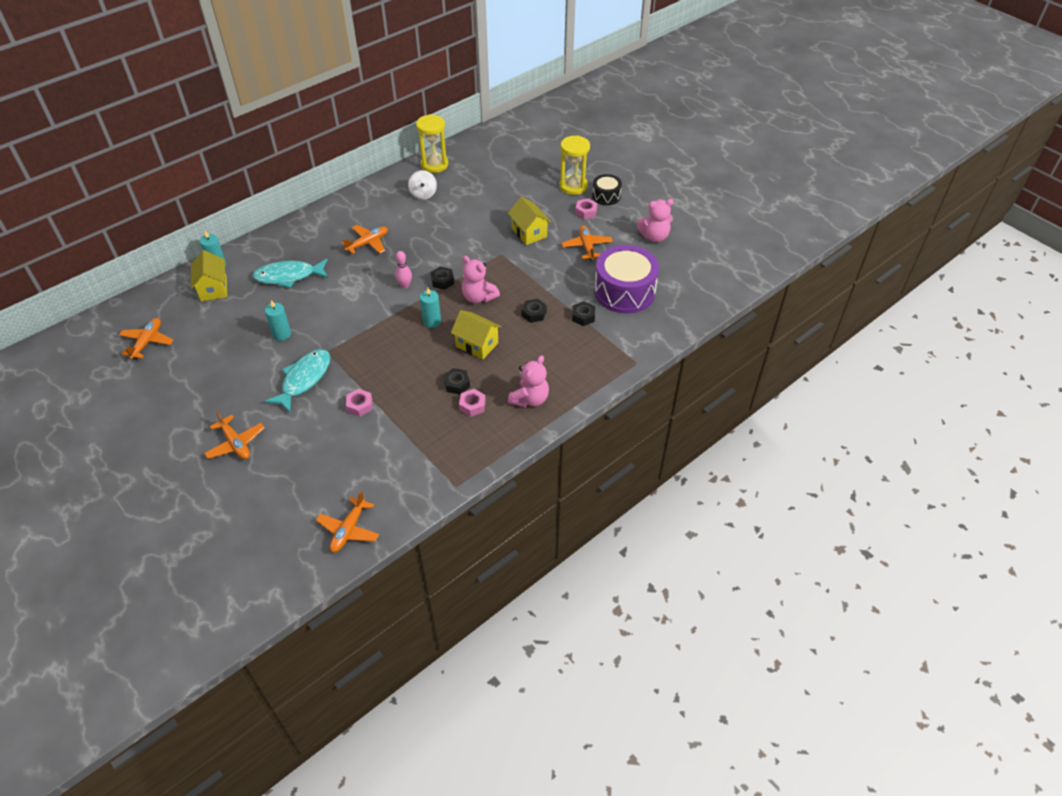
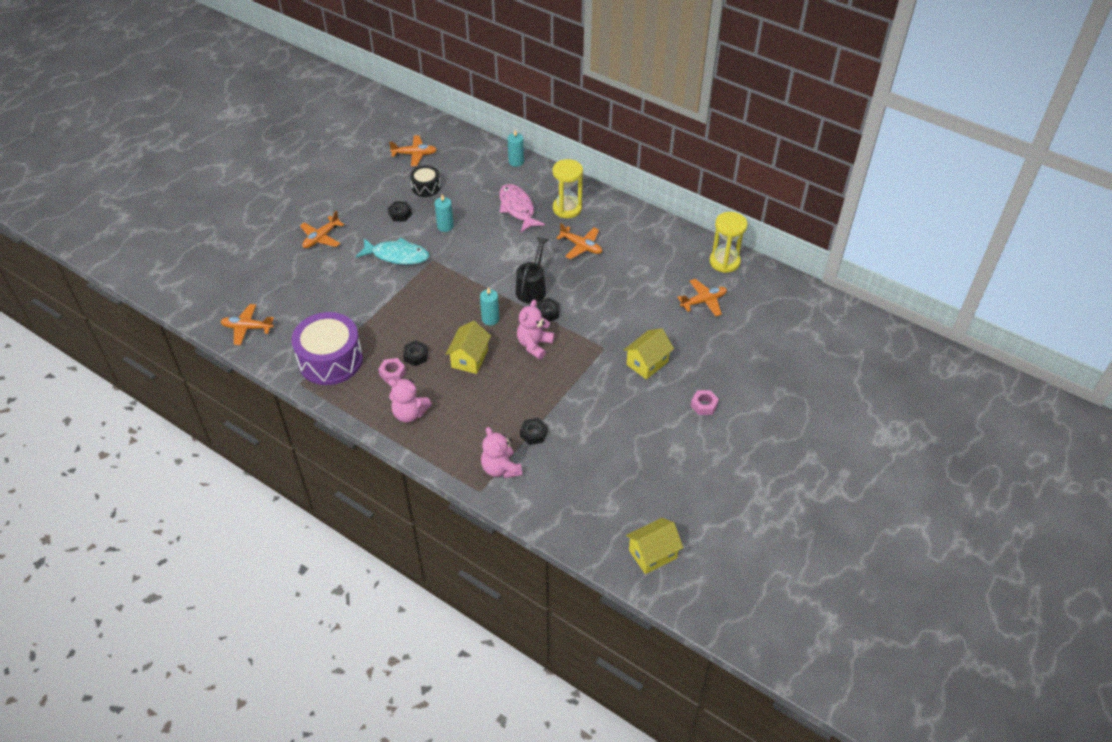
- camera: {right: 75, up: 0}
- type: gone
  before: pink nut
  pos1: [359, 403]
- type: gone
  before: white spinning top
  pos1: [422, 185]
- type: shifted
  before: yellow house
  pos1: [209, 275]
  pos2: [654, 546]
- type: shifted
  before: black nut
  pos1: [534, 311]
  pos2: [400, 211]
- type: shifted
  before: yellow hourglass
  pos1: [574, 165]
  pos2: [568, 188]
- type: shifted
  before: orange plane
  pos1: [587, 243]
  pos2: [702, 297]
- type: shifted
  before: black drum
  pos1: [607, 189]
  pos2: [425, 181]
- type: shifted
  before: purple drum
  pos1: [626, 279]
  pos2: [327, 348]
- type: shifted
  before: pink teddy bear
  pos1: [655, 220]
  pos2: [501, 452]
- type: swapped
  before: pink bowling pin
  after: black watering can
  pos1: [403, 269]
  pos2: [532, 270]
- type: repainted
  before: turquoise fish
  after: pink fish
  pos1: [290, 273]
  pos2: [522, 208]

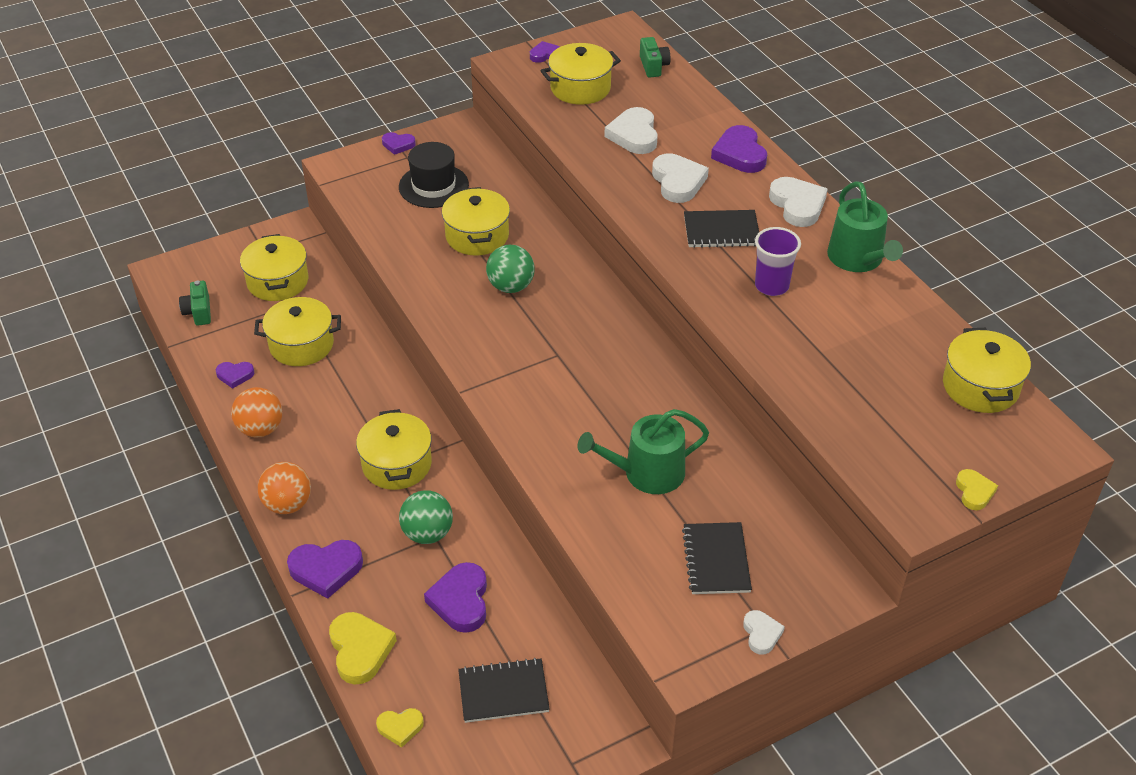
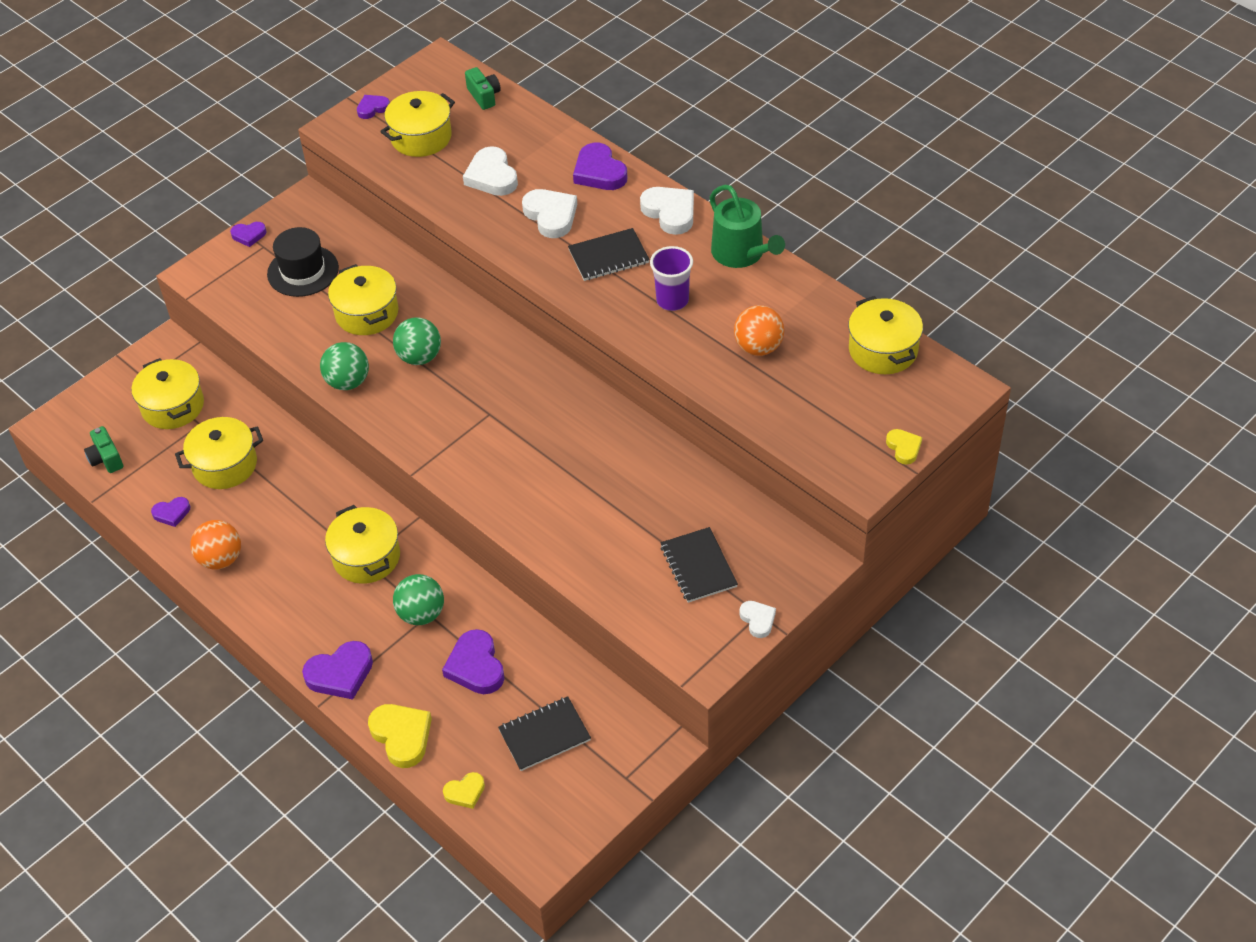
- camera: {right: -15, up: 5}
- type: gone
  before: green watering can
  pos1: [643, 451]
- type: new
  after: green ball
  pos2: [344, 366]
- type: shifted
  before: orange ball
  pos1: [284, 488]
  pos2: [759, 330]

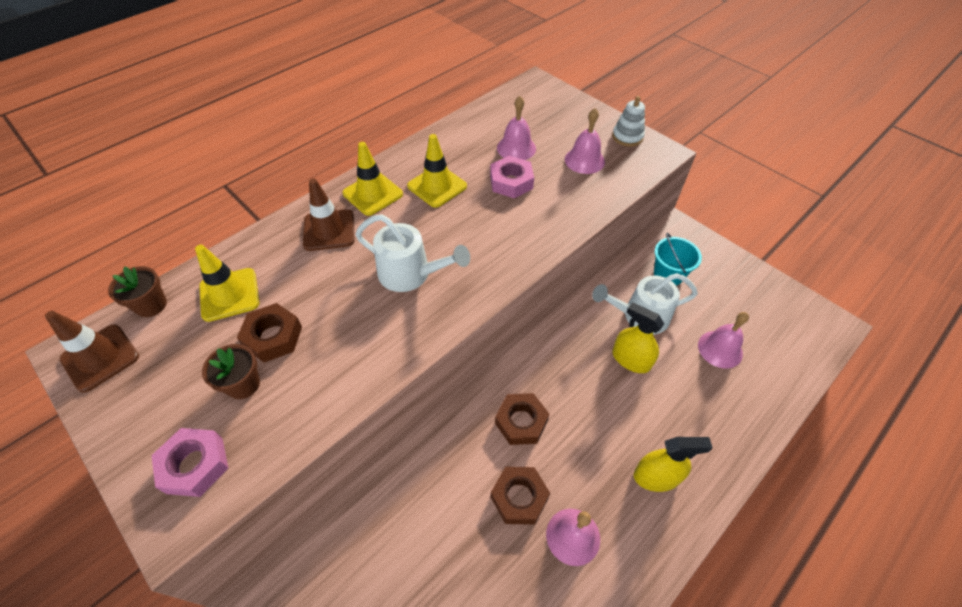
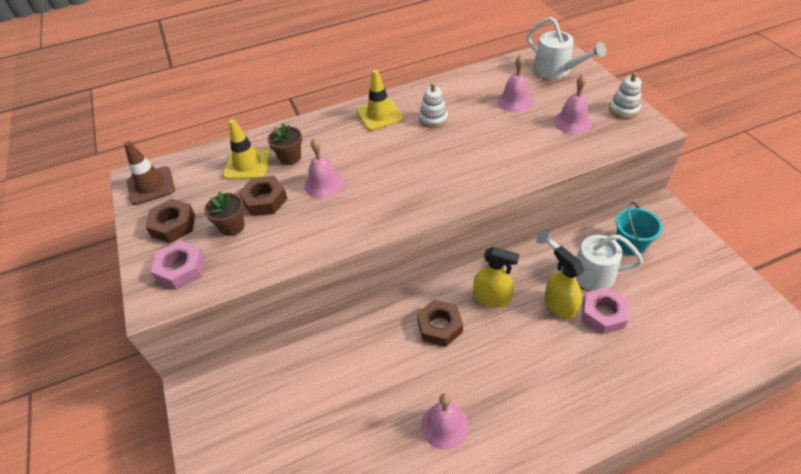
- camera: {right: 25, up: -5}
- type: gone
  before: brown traffic cone
  pos1: [329, 215]
- type: shifted
  before: brown flower pot
  pos1: [137, 291]
  pos2: [285, 144]
- type: shifted
  before: white watering can
  pos1: [412, 253]
  pos2: [566, 48]
- type: shifted
  before: pink nut
  pos1: [512, 177]
  pos2: [605, 310]
- type: shifted
  before: brown nut
  pos1: [520, 496]
  pos2: [170, 221]
- type: shifted
  before: yellow spray bottle
  pos1: [673, 464]
  pos2: [496, 277]
- type: shifted
  before: pink bell
  pos1: [723, 340]
  pos2: [324, 168]
- type: swapped
  before: yellow traffic cone
  after: white stacking toy
  pos1: [437, 171]
  pos2: [433, 105]

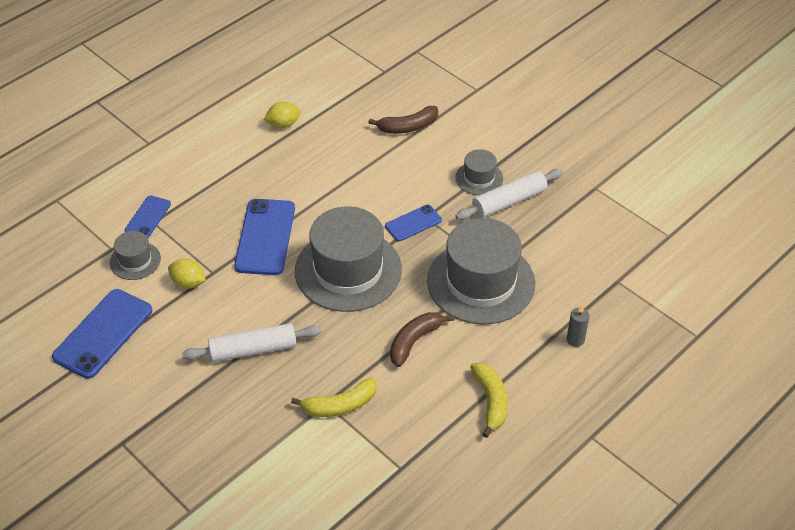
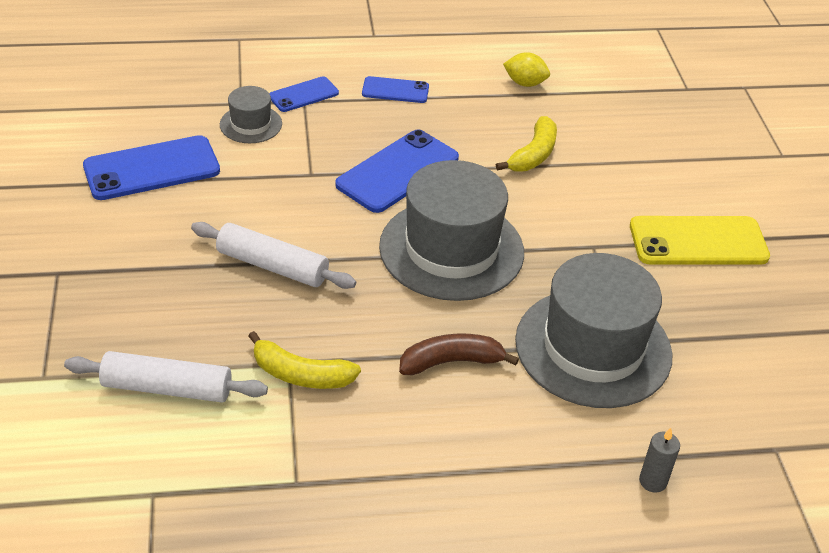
- camera: {right: 35, up: -5}
- type: gone
  before: yellow lemon
  pos1: [187, 273]
- type: gone
  before: brown banana
  pos1: [403, 120]
- type: shifted
  before: blue phone
  pos1: [413, 223]
  pos2: [395, 89]
- type: shifted
  before: white rolling pin
  pos1: [509, 194]
  pos2: [166, 377]
- type: shifted
  before: yellow banana
  pos1: [489, 400]
  pos2: [526, 143]
- type: swapped
  before: grey hat
  after: yellow phone
  pos1: [479, 172]
  pos2: [700, 240]

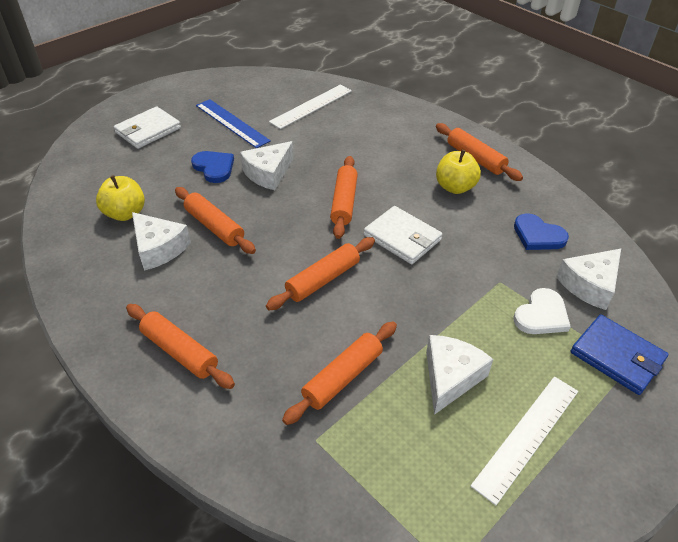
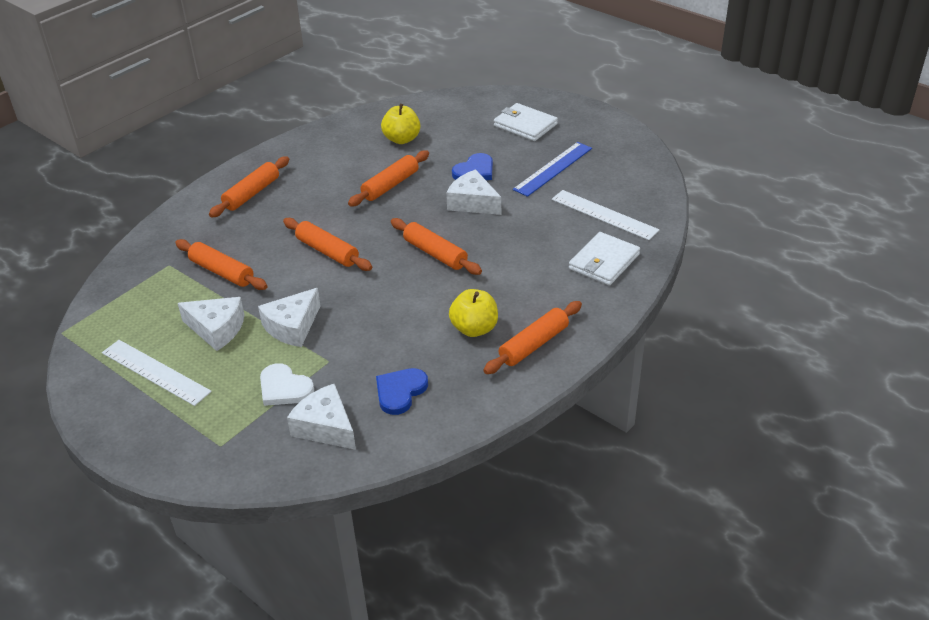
- camera: {right: 85, up: -5}
- type: gone
  before: blue wallet
  pos1: [619, 355]
- type: shifted
  before: white cheese
  pos1: [161, 241]
  pos2: [289, 317]
- type: shifted
  before: white wallet
  pos1: [403, 235]
  pos2: [604, 258]
- type: rotated
  before: orange rolling pin
  pos1: [344, 197]
  pos2: [436, 246]
  turn: 45

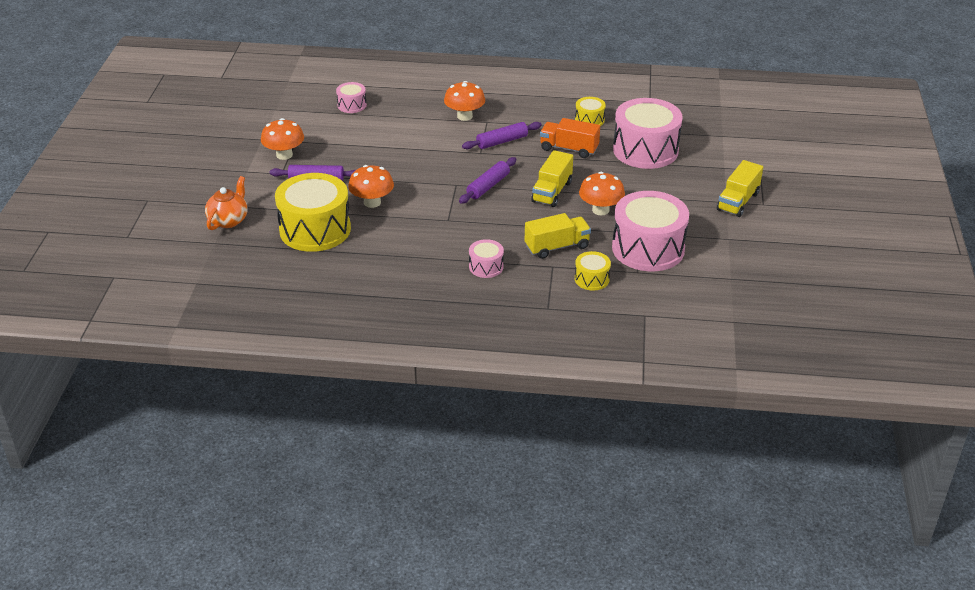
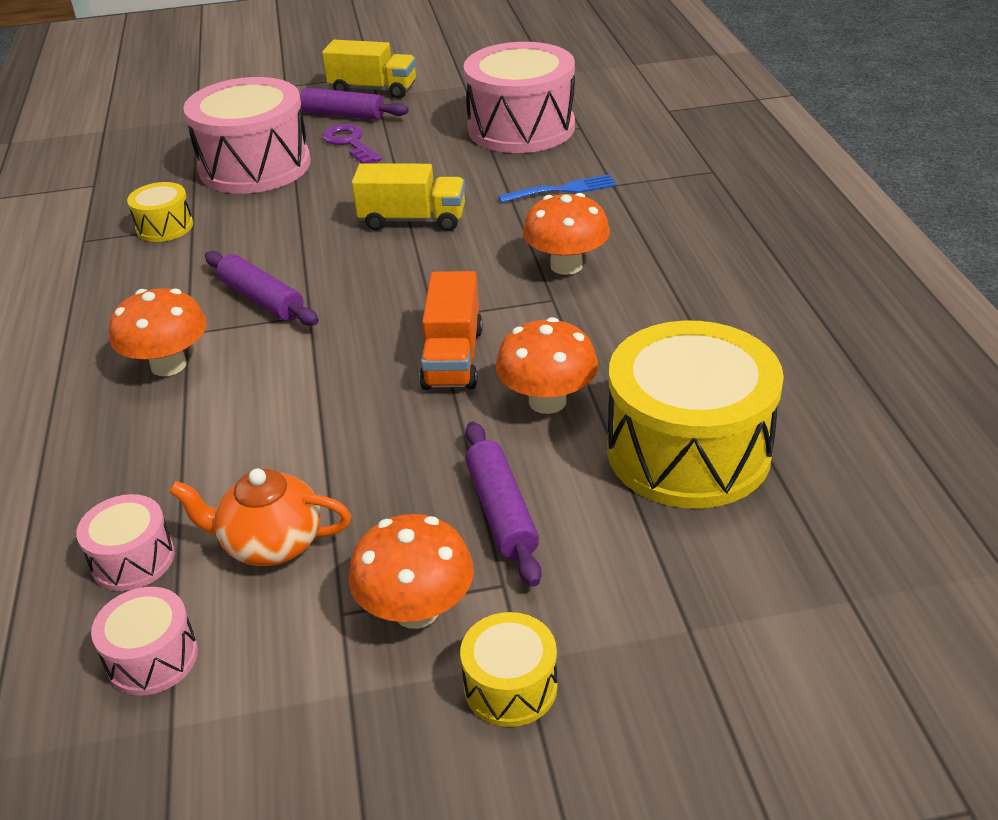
- camera: {right: -105, up: 0}
- type: new
  after: purple key
  pos2: [352, 143]
- type: shifted
  before: orange teapot
  pos1: [226, 203]
  pos2: [260, 517]
- type: shifted
  before: purple rolling pin
  pos1: [487, 180]
  pos2: [354, 104]
- type: shifted
  before: pink drum
  pos1: [486, 258]
  pos2: [144, 641]
- type: shifted
  before: orange truck
  pos1: [570, 138]
  pos2: [451, 330]
- type: shifted
  before: yellow drum
  pos1: [593, 271]
  pos2: [509, 669]
- type: shifted
  before: orange mushroom
  pos1: [602, 193]
  pos2: [566, 234]
- type: swapped
  before: yellow truck
  after: blue fork
  pos1: [558, 236]
  pos2: [557, 189]

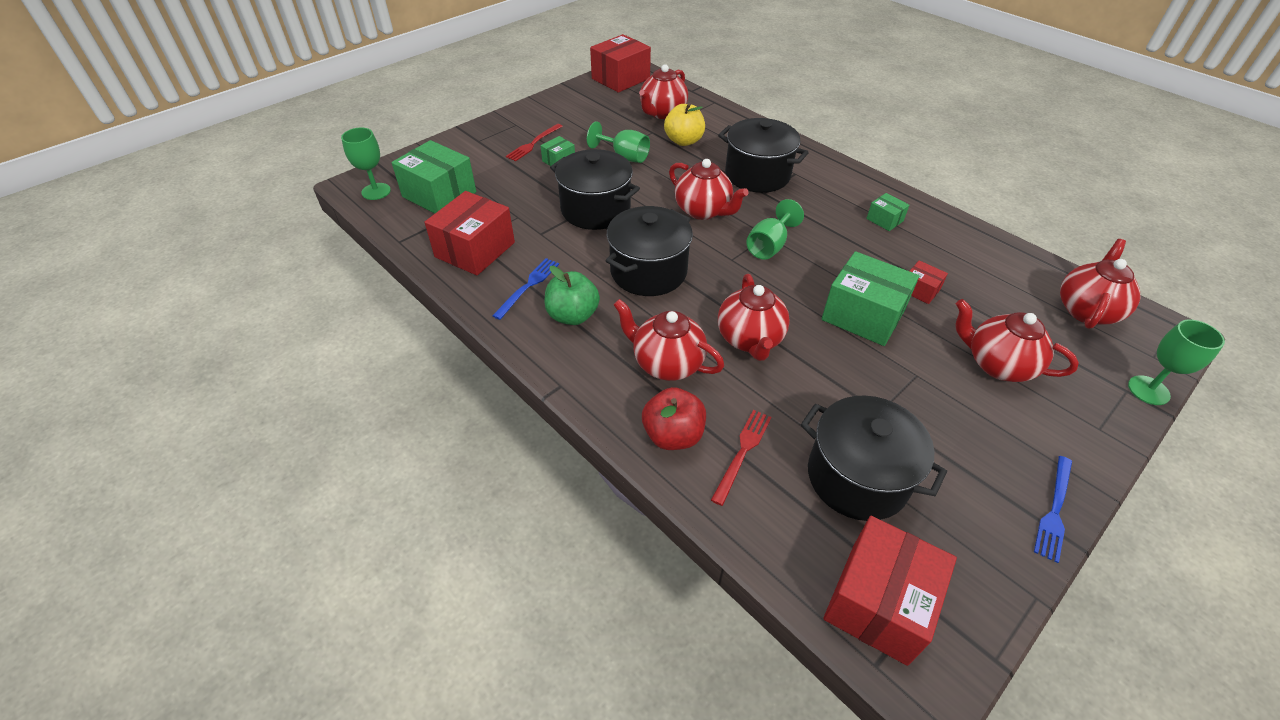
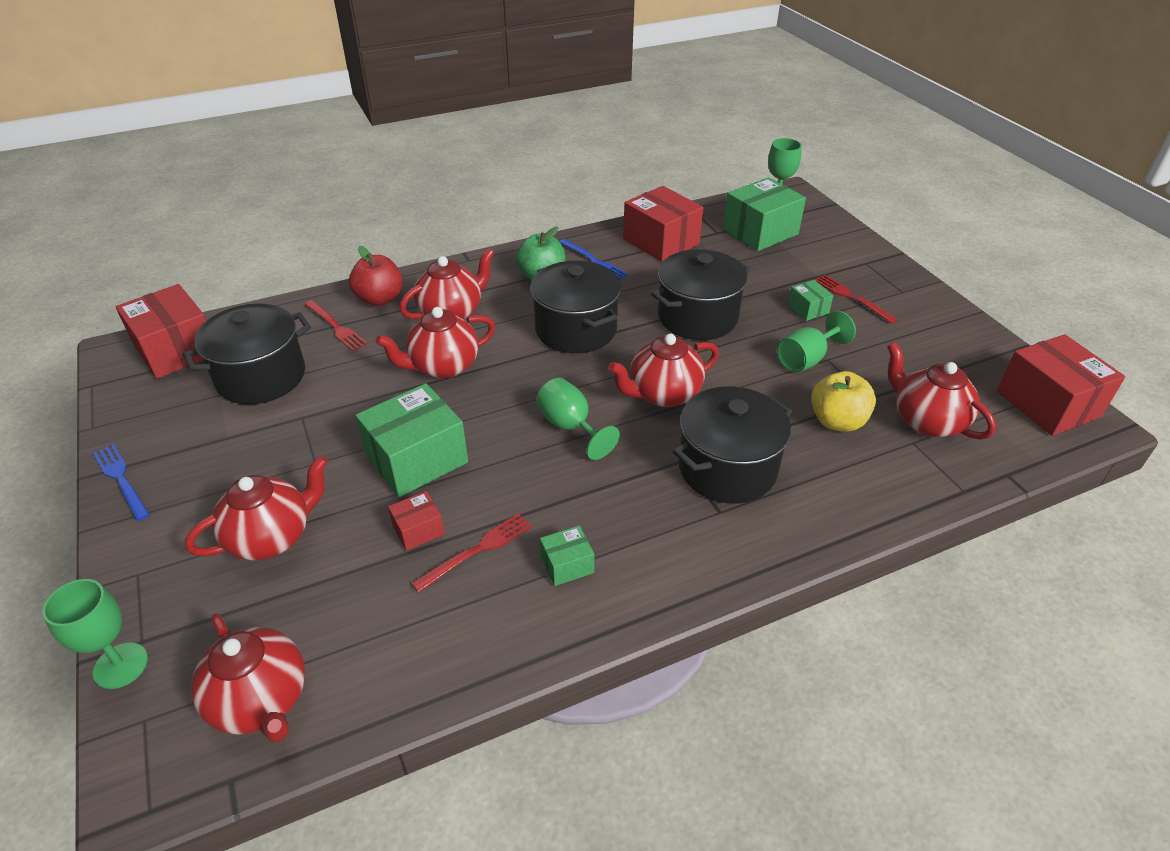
- camera: {right: 110, up: -5}
- type: new
  after: red fork
  pos2: [471, 552]
- type: rotated
  before: red teapot
  pos1: [754, 317]
  pos2: [435, 343]
  turn: -45

